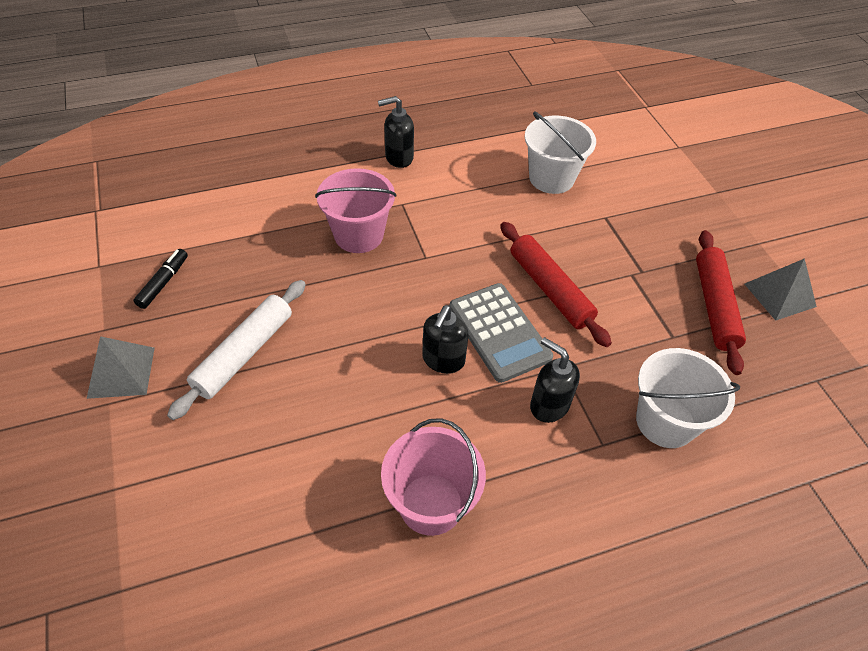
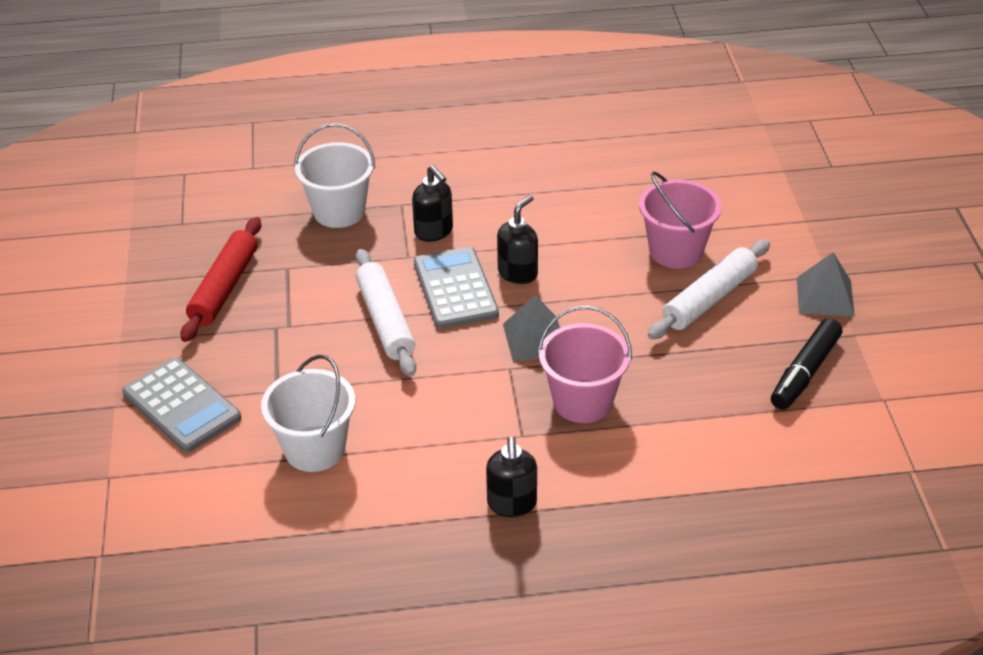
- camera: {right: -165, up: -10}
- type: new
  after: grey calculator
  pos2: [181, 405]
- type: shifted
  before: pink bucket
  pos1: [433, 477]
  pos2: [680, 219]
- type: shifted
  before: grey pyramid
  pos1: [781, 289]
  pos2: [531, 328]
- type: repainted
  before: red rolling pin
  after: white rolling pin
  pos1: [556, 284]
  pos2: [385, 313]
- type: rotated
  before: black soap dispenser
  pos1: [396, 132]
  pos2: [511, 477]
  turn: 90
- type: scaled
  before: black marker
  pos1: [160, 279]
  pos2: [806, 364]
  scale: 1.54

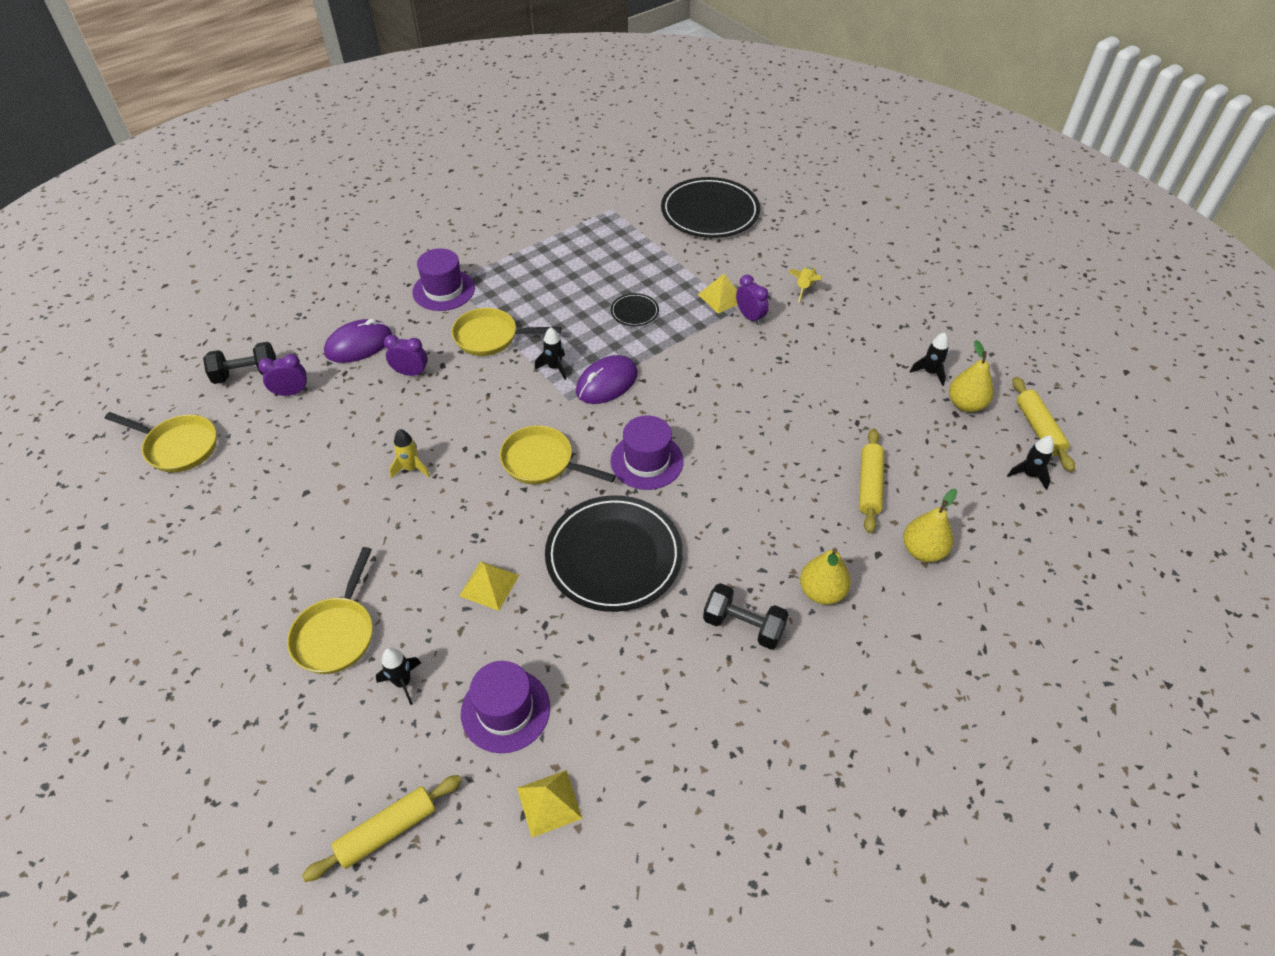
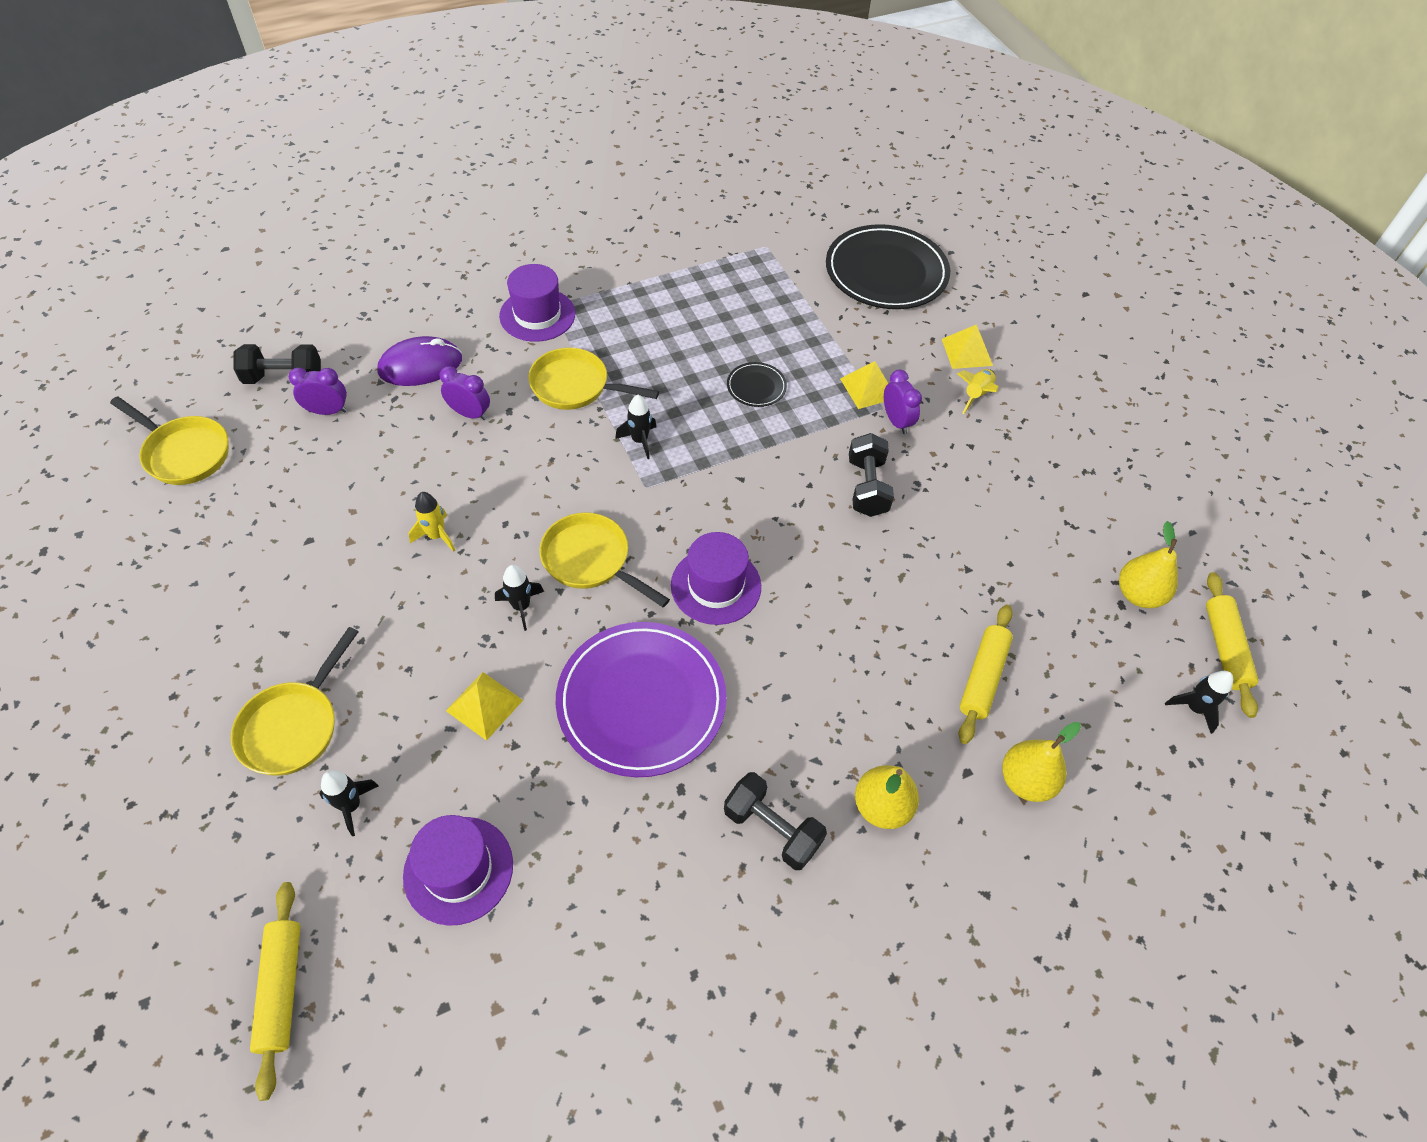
- camera: {right: 10, up: 5}
- type: gone
  before: purple mouse
  pos1: [607, 379]
- type: new
  after: black dumbbell
  pos2: [871, 475]
- type: shifted
  before: yellow pyramid
  pos1: [550, 804]
  pos2: [967, 346]
- type: shifted
  before: black rocket
  pos1: [929, 359]
  pos2: [519, 598]
- type: repainted
  before: black plate
  after: purple plate
  pos1: [614, 553]
  pos2: [641, 699]
- type: rotated
  before: yellow rolling pin
  pos1: [382, 828]
  pos2: [275, 991]
  turn: -75

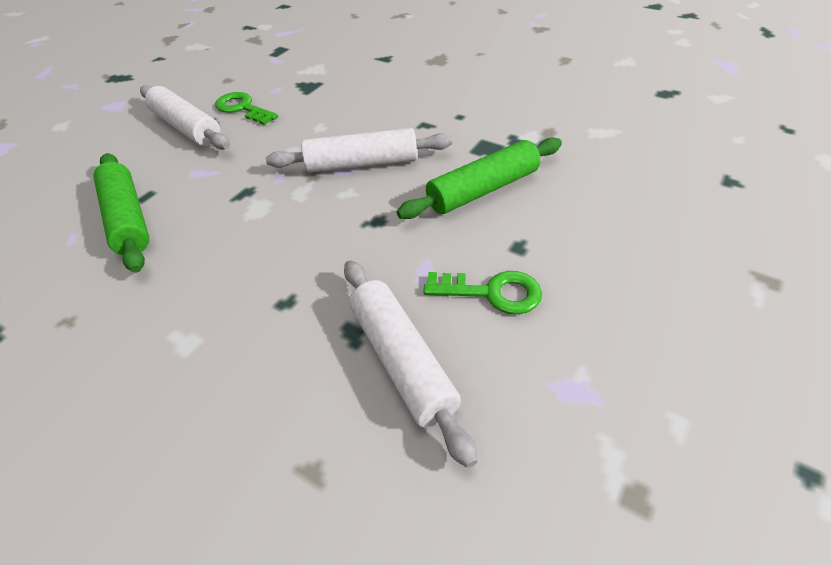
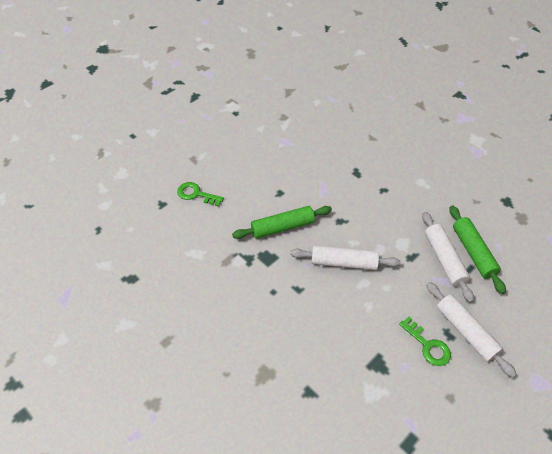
- camera: {right: -170, up: 5}
- type: shifted
  before: white rolling pin
  pos1: [410, 364]
  pos2: [448, 257]
- type: shifted
  before: green key
  pos1: [482, 292]
  pos2: [200, 194]

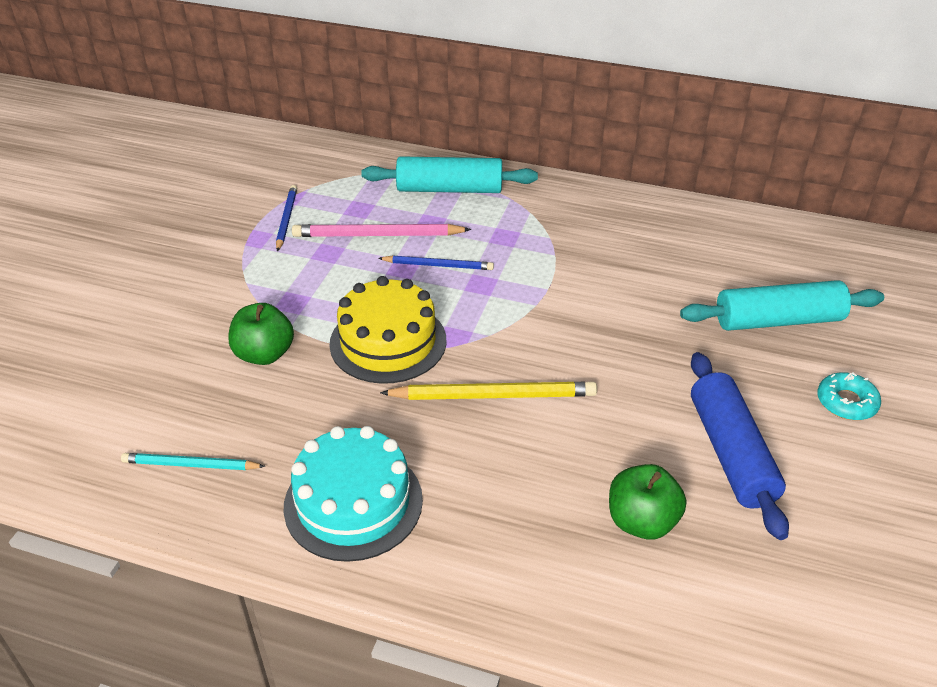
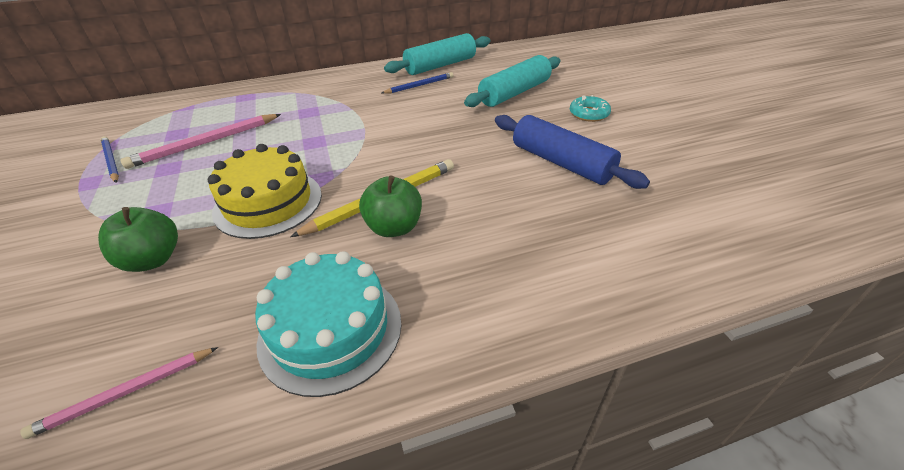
- camera: {right: -35, up: 0}
- type: shifted
  before: turquoise rolling pin
  pos1: [449, 174]
  pos2: [437, 54]
- type: shifted
  before: blue pencil
  pos1: [436, 263]
  pos2: [418, 83]
- type: shifted
  before: green apple
  pos1: [647, 502]
  pos2: [390, 206]
- type: repainted
  before: turquoise pencil
  after: pink pencil
  pos1: [193, 461]
  pos2: [119, 393]

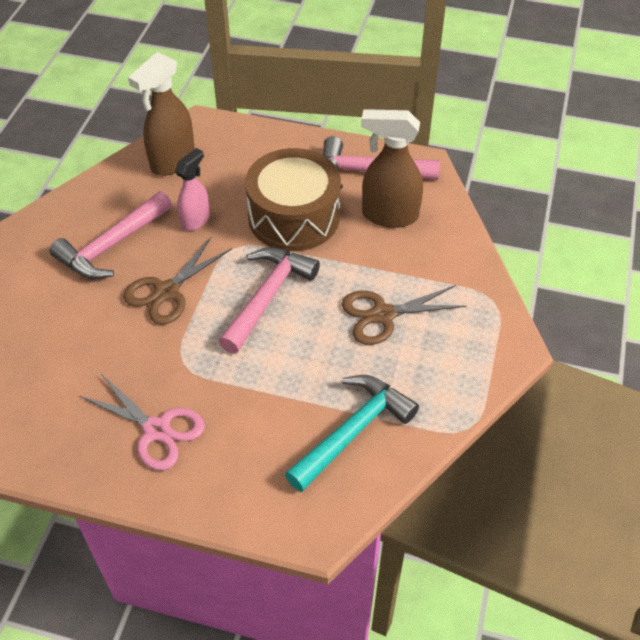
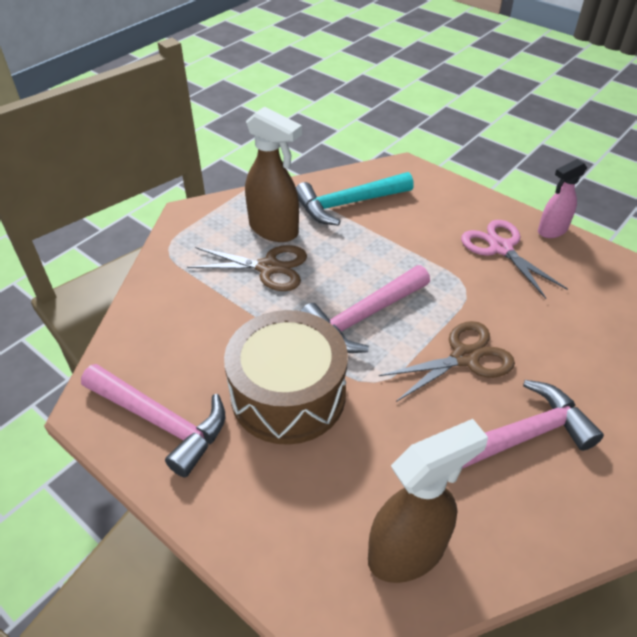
- camera: {right: -155, up: -5}
- type: shifted
  before: pink spray bottle
  pos1: [192, 189]
  pos2: [562, 198]
- type: shifted
  before: brown spray bottle
  pos1: [392, 168]
  pos2: [273, 174]

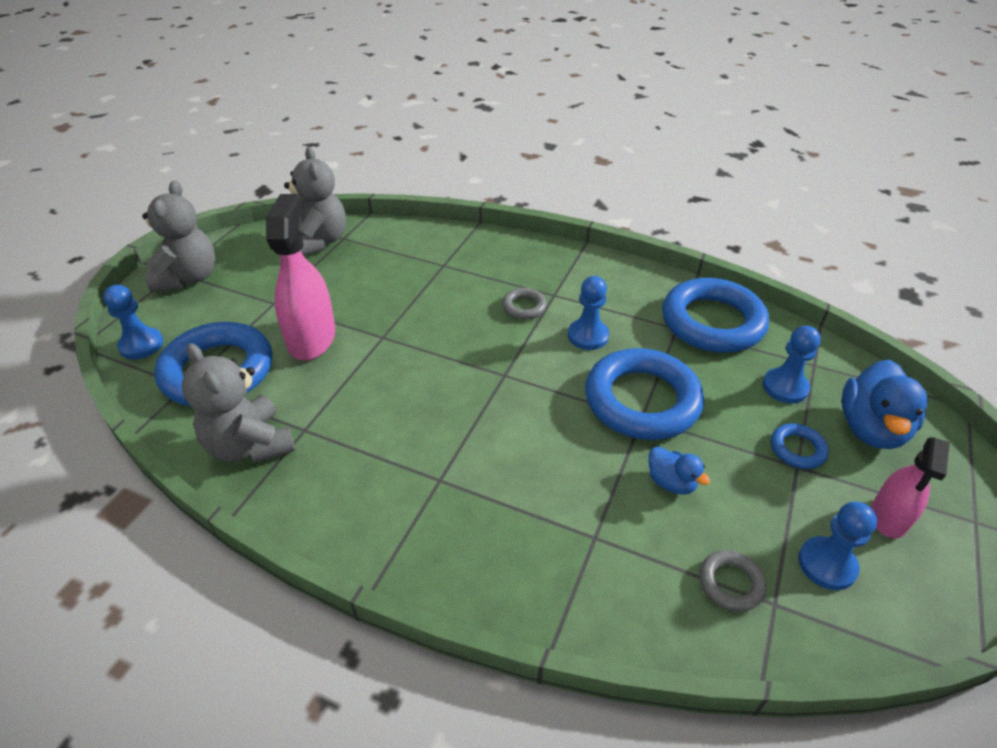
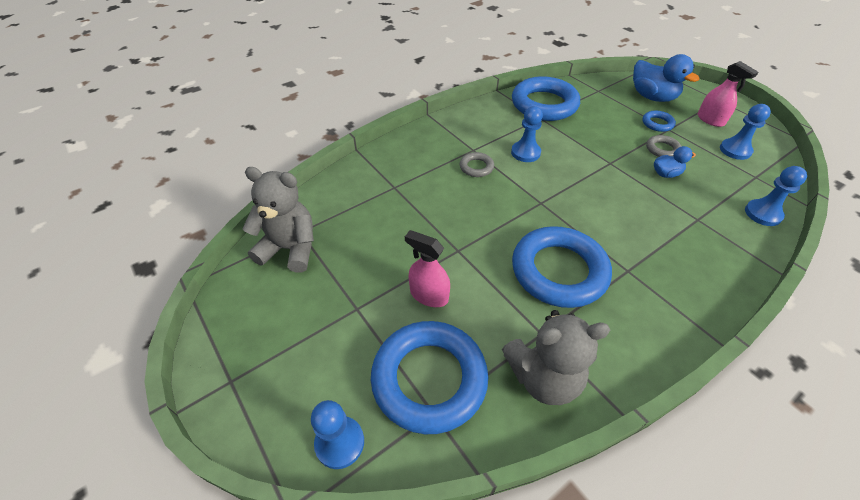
- camera: {right: -60, up: 5}
- type: gone
  before: grey teddy bear
  pos1: [178, 236]
- type: shifted
  before: blue ring
  pos1: [644, 394]
  pos2: [562, 267]
- type: shifted
  before: grey ring
  pos1: [732, 581]
  pos2: [664, 146]
- type: shifted
  before: blue pawn
  pos1: [792, 364]
  pos2: [776, 196]
- type: scaled
  before: pink spray bottle
  pos1: [300, 277]
  pos2: [427, 268]
  scale: 0.61

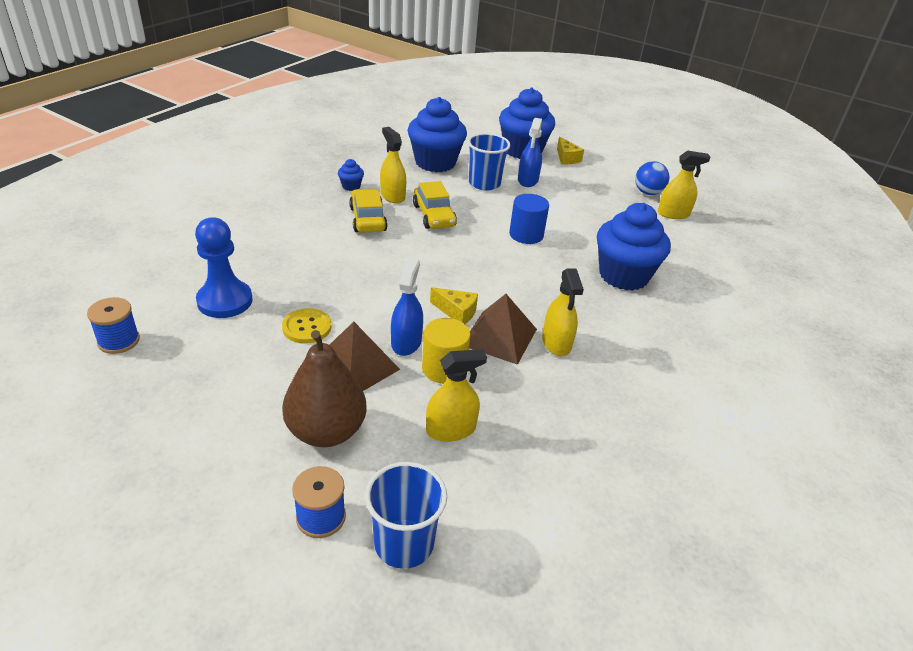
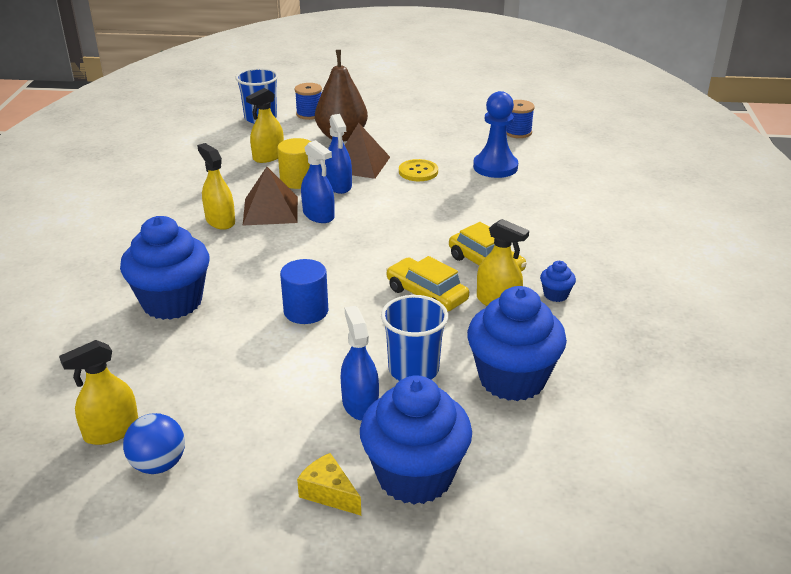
- camera: {right: 155, up: -5}
- type: swapped
  before: yellow cheese
  after: blue spray bottle
  pos1: [454, 305]
  pos2: [318, 181]

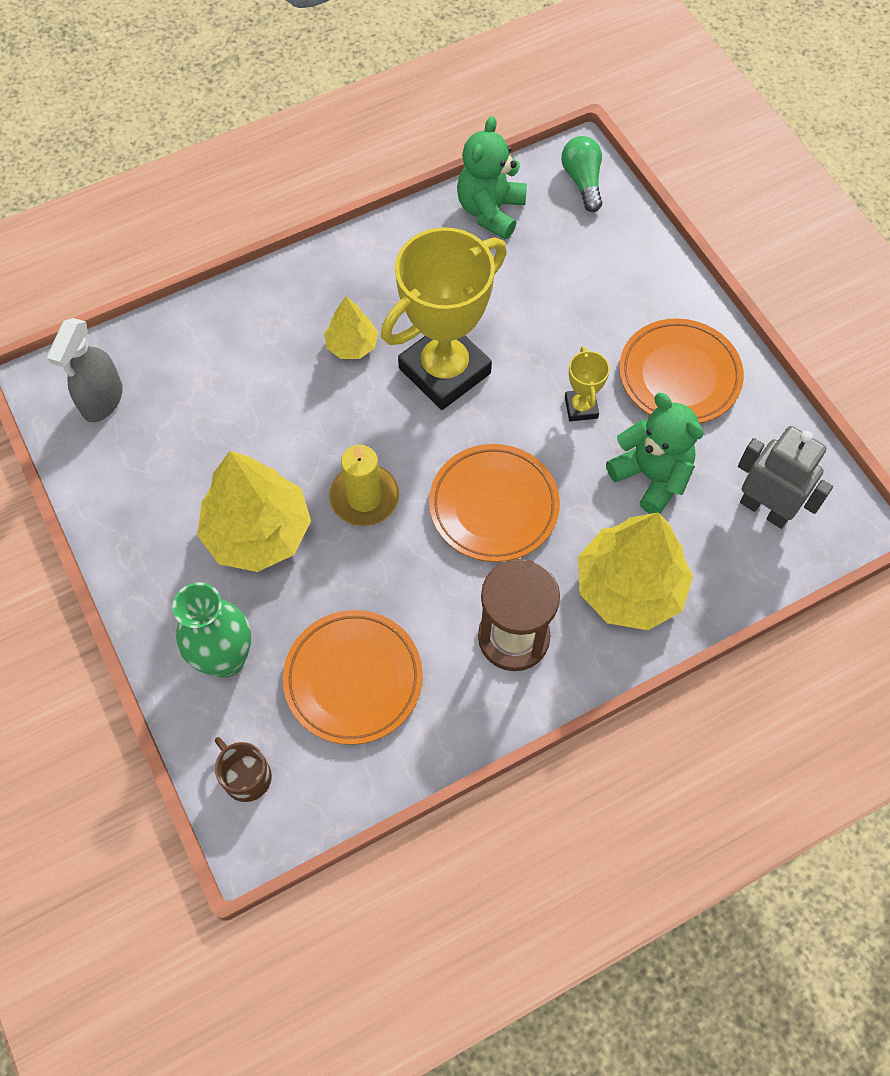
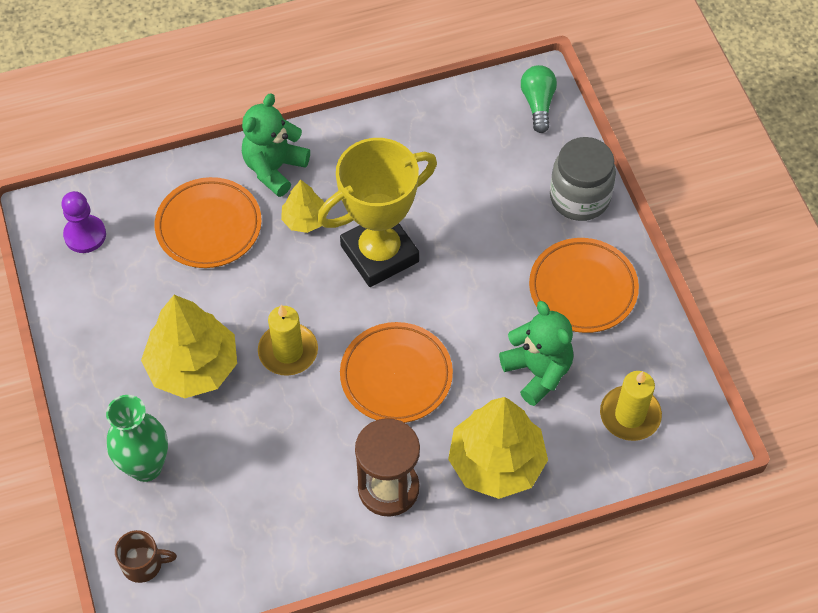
- camera: {right: 10, up: -5}
- type: gone
  before: yellow trophy
  pos1: [587, 383]
- type: new
  after: grey jar
  pos2: [583, 179]
- type: shifted
  before: orange plate
  pos1: [353, 677]
  pos2: [208, 222]
- type: shifted
  before: green teddy bear
  pos1: [492, 177]
  pos2: [276, 145]
- type: swapped
  before: grey spray bottle
  after: purple pawn
  pos1: [85, 370]
  pos2: [84, 222]
- type: swapped
  before: grey robot
  after: yellow candle
  pos1: [785, 477]
  pos2: [631, 406]
- type: rotated
  before: brown mug
  pos1: [243, 769]
  pos2: [146, 556]
  turn: 120

